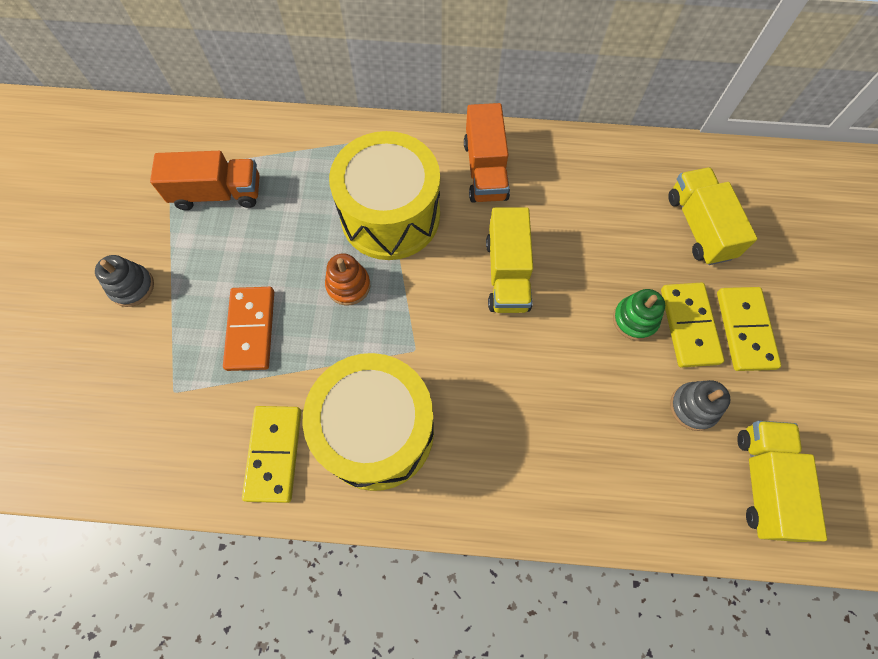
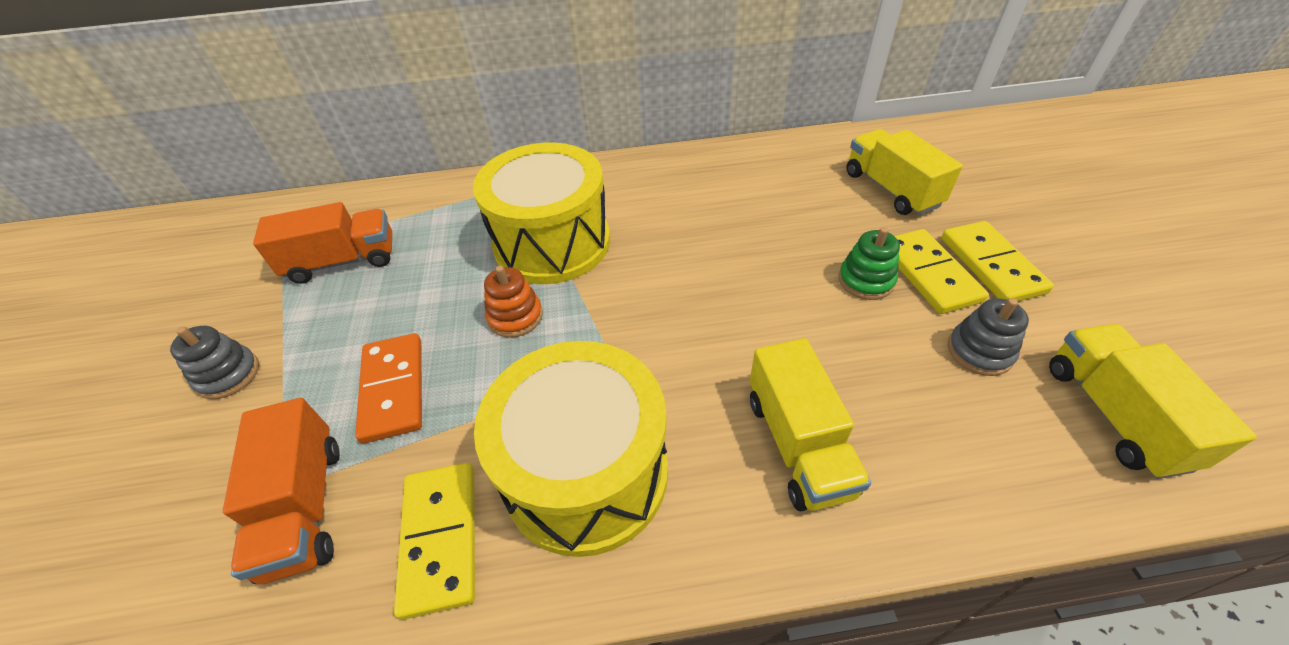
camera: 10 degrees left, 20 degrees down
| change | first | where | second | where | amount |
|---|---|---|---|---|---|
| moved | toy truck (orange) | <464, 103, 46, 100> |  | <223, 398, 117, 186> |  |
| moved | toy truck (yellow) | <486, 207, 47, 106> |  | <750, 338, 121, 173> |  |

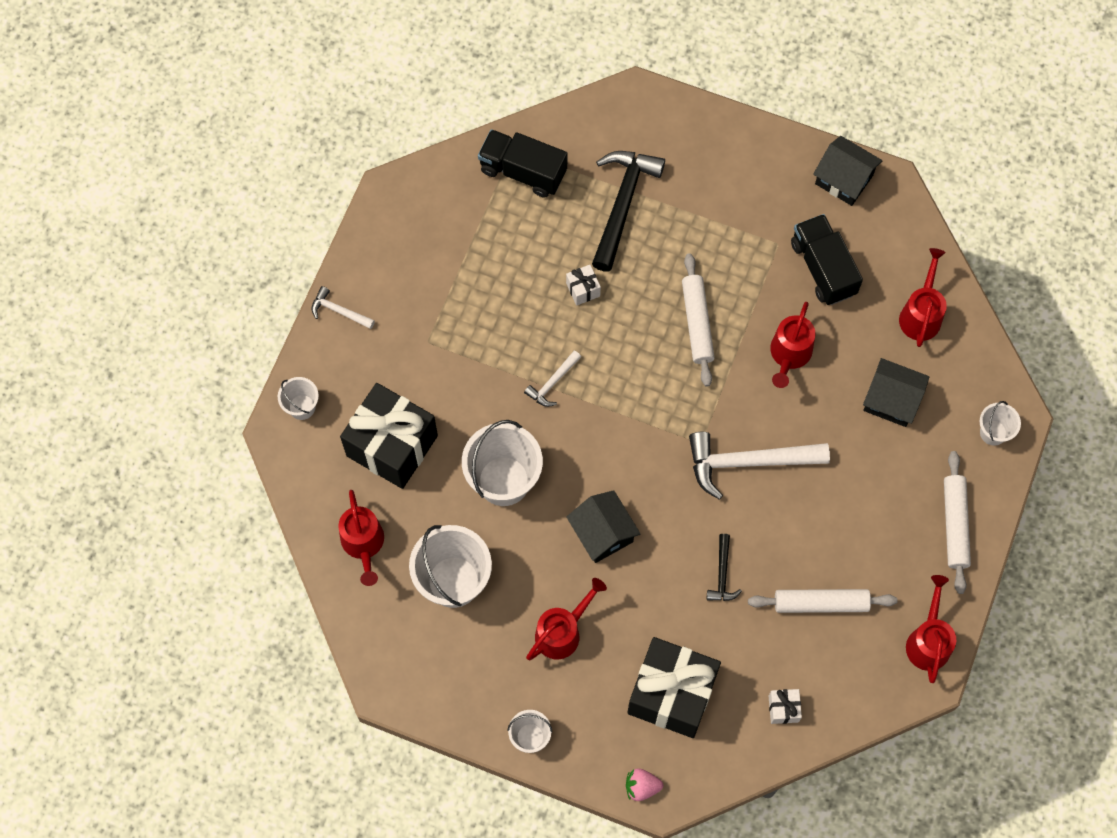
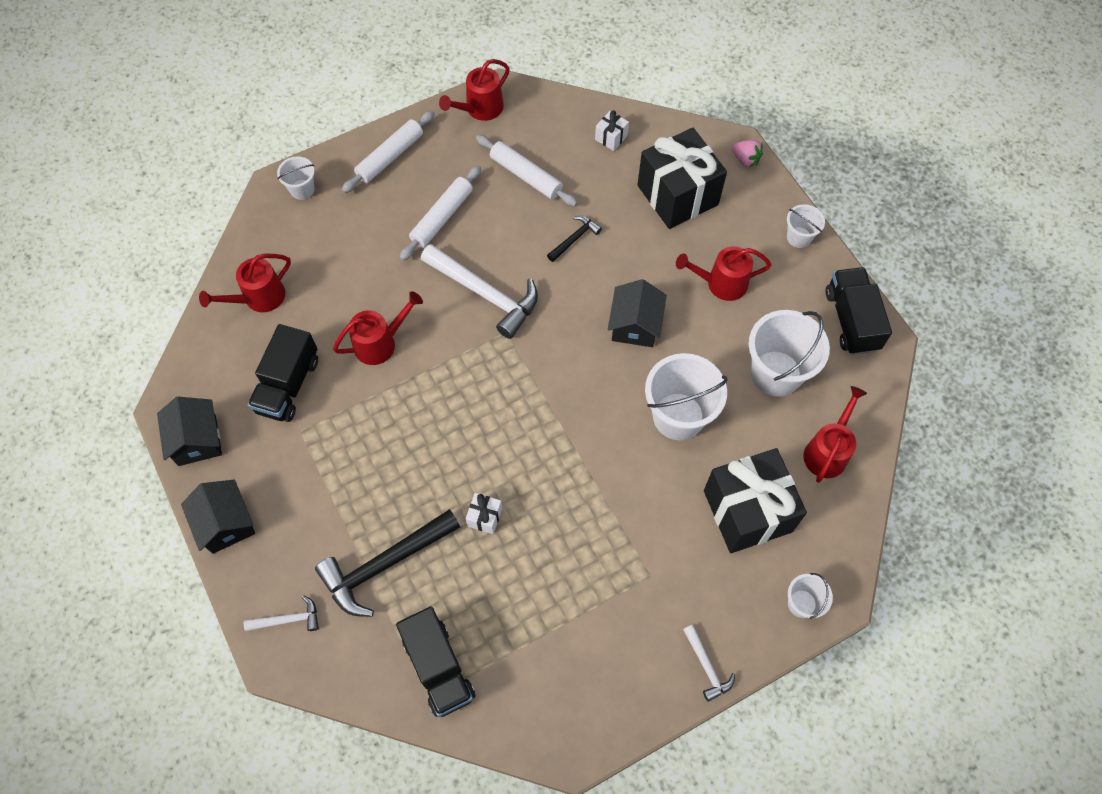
camera: 140 degrees left, 5 degrees down
| change | first | where | second | where | amount |
|---|---|---|---|---|---|
| moved | carpenter's hammer (pure white) | <524, 350, 57, 57> |  | <244, 595, 75, 36> |  |
| moved | dough roller (pure white) | <682, 253, 33, 133> |  | <400, 165, 81, 96> |  |
| moved | toy house (ebony) | <863, 358, 66, 69> |  | <181, 480, 74, 74> |  |
| added |  |  | toy truck (ebony) | <826, 267, 66, 88> |  |

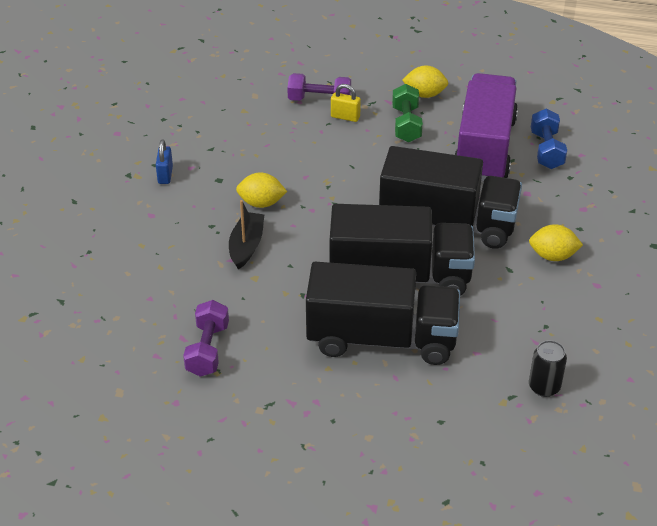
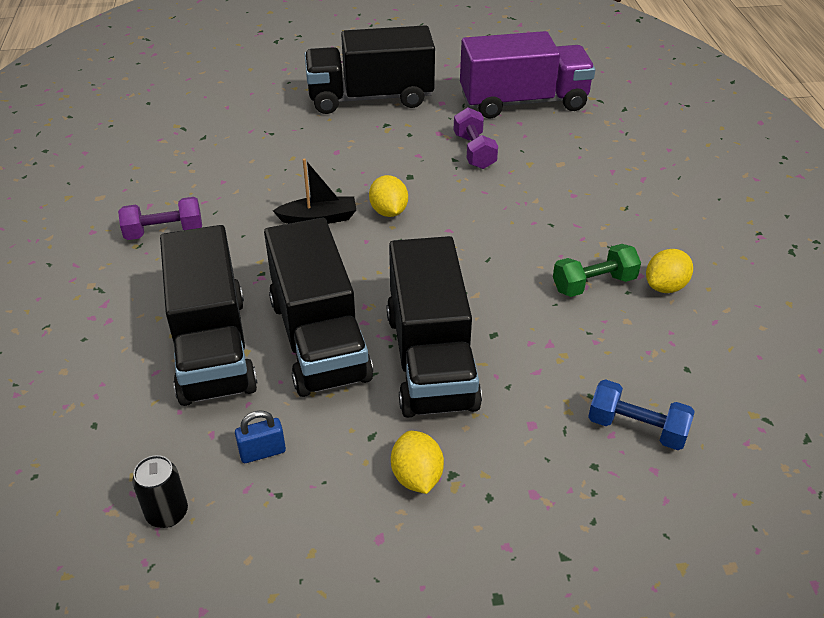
camera: 70 degrees right, 0 degrees up
| change | first | where | second | where | amount |
|---|---|---|---|---|---|
| moved | small lock (royal blue) | <156, 140, 17, 44> |  | <235, 410, 51, 53> |  |
| moved | hand weight (purple) | <287, 73, 64, 28> |  | <453, 108, 45, 61> |  |
| removed | small lock (yellow) | <331, 84, 30, 38> |  |  |  |
| turned | citrus fruit (yellow) | <402, 66, 46, 32> |  | <646, 249, 47, 44> | 60 degrees clockwise |
| moved | toy truck (purple) | <455, 73, 63, 108> |  | <460, 31, 135, 88> |  |
| turned | hand weight (royal blue) | <531, 109, 36, 60> |  | <588, 379, 107, 71> | 45 degrees clockwise |
| added |  |  | toy truck (ebony) | <305, 25, 130, 89> |  |

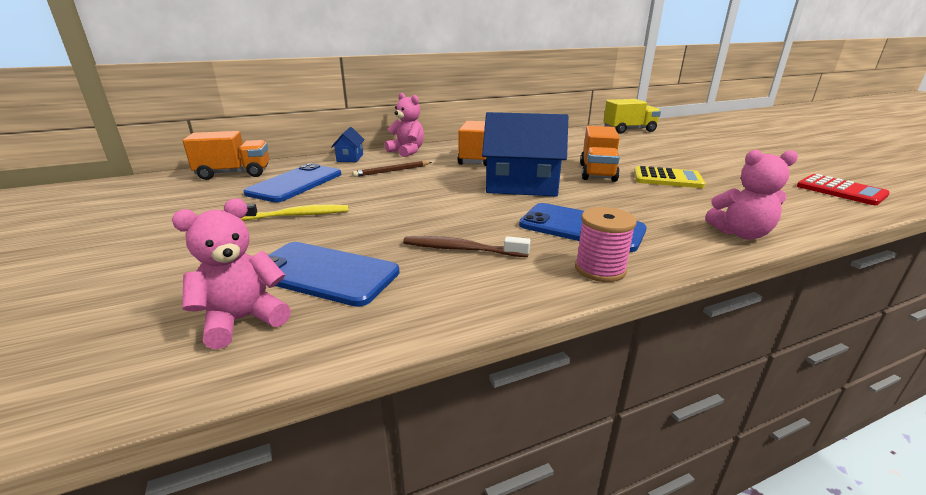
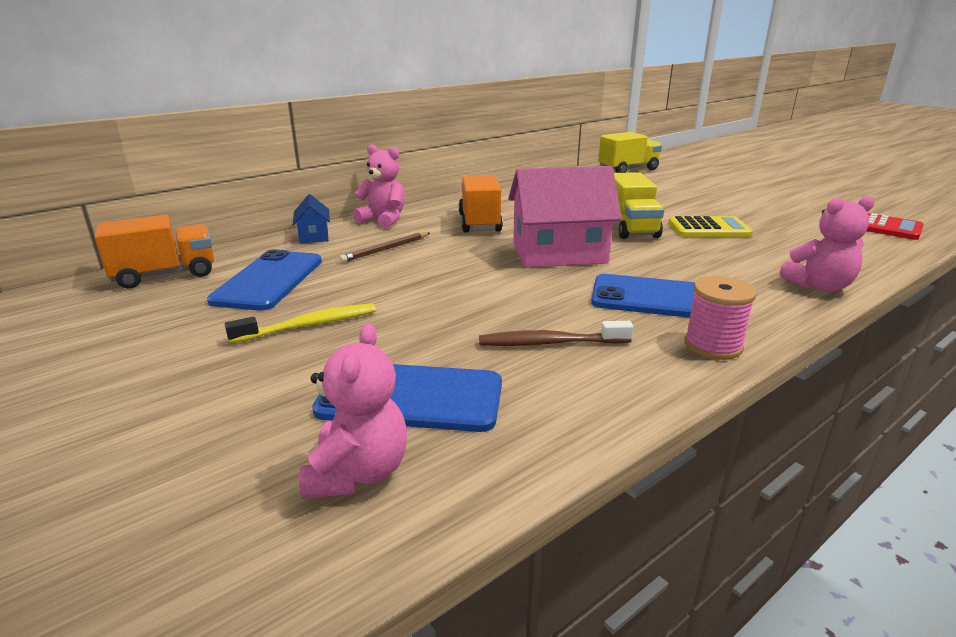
camera: 15 degrees left, 0 degrees up
| change | first | where | second | where | amount |
|---|---|---|---|---|---|
| turned | teddy (pink) | <172, 198, 119, 151> |  | <299, 323, 108, 176> | 150 degrees clockwise |
| recoloured | toy house (royal blue) | <482, 112, 86, 85> | toy house (pink) | <508, 166, 114, 101> |  |
| recoloured | toy truck (orange) | <580, 126, 40, 56> | toy truck (yellow) | <614, 172, 50, 67> |  |

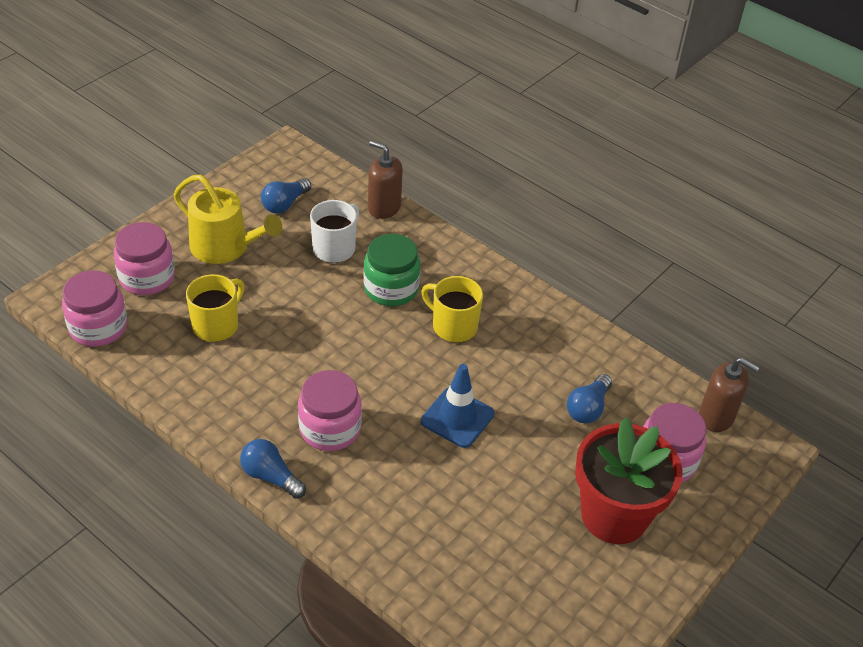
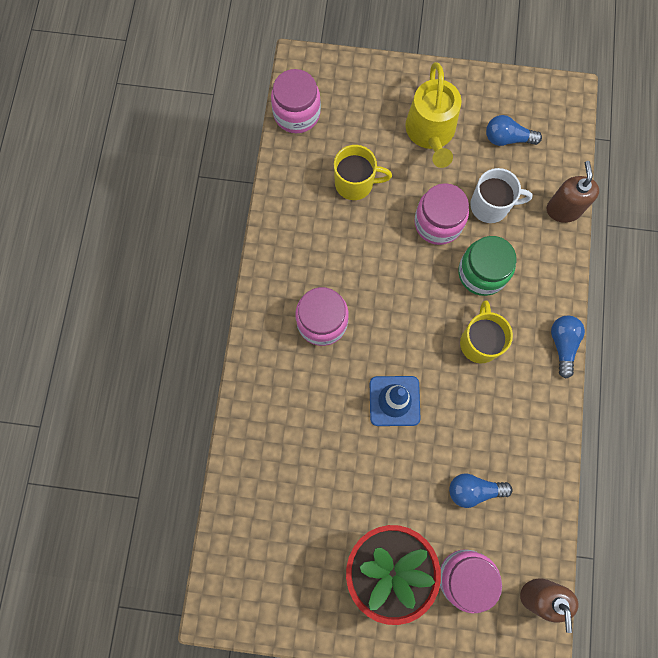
camera: 60 degrees right, 30 degrees up
| change | first | where | second | where | amount |
|---|---|---|---|---|---|
| moved | jam jar (pink) | <114, 222, 61, 73> |  | <414, 183, 55, 62> |  |
| moved | lightbulb (royal blue) | <240, 439, 66, 60> |  | <551, 315, 34, 63> |  |

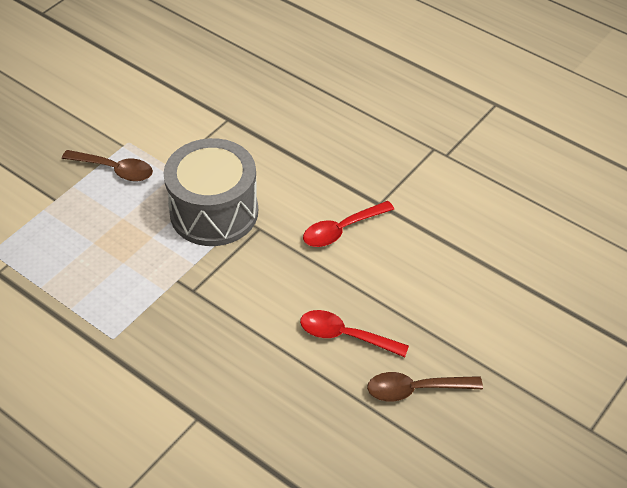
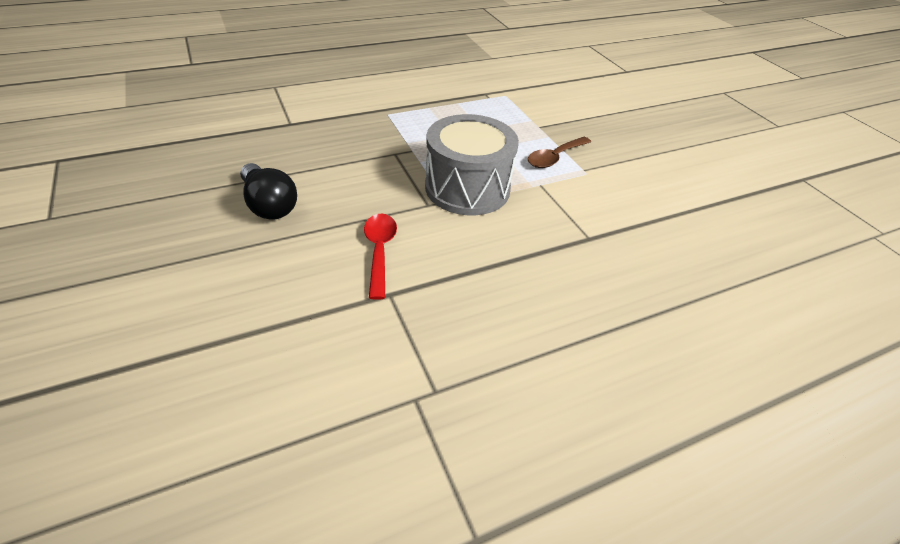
camera: 115 degrees right, 5 degrees down
| change | first | where | second | where | amount |
|---|---|---|---|---|---|
| replaced | teaspoon (crimson) | <300, 310, 109, 47> | lightbulb (ebony) | <240, 163, 57, 56> |  |
| removed | teaspoon (russet) | <367, 372, 116, 30> |  |  |  |

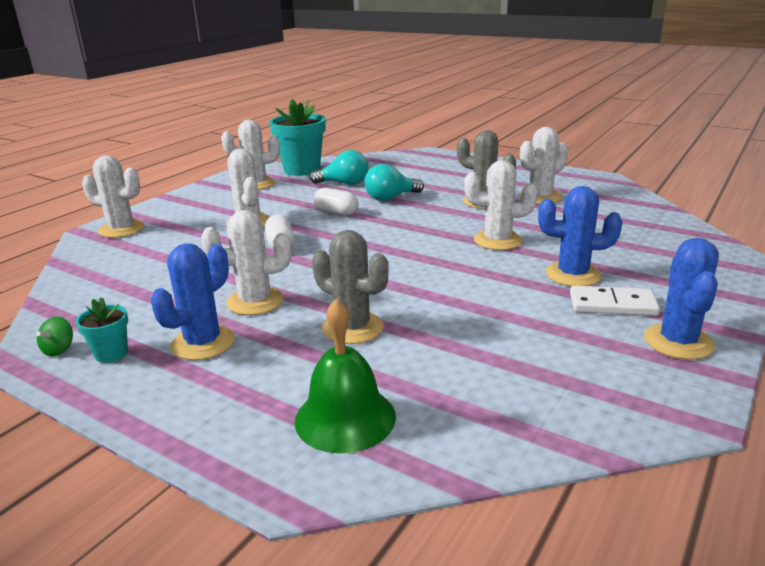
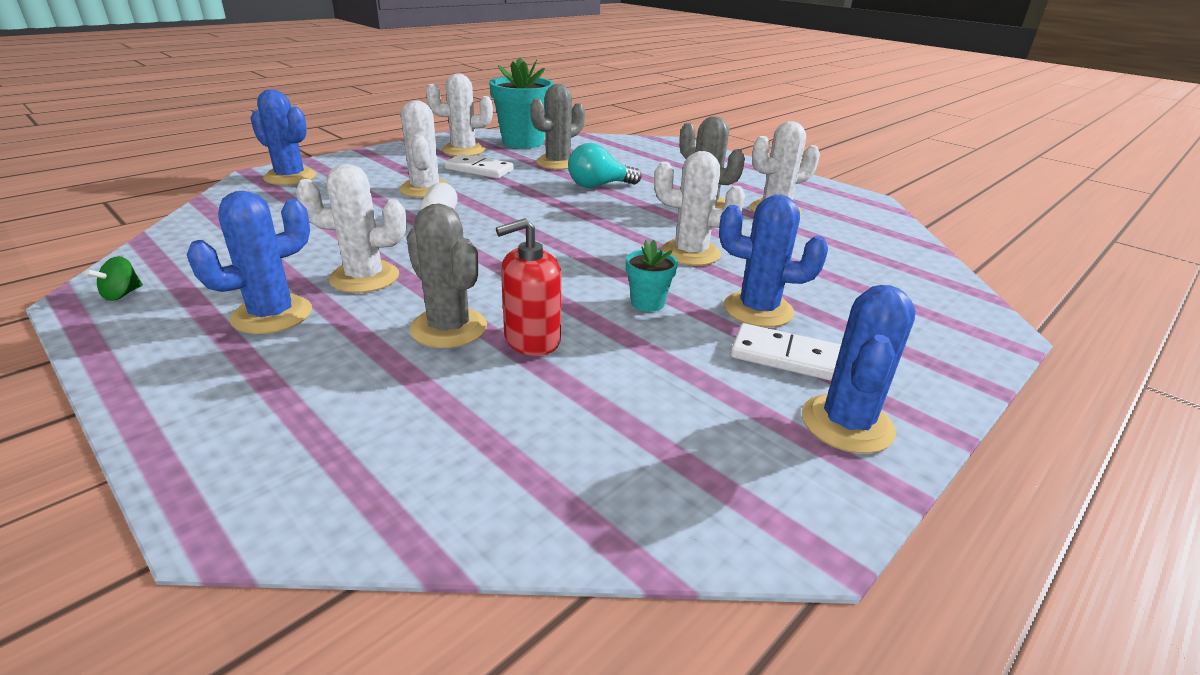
camera: 10 degrees right, 5 degrees up
| change | first | where | second | where | amount |
|---|---|---|---|---|---|
| moved | potted plant (aqua) | <76, 297, 52, 66> |  | <626, 240, 52, 72> |  |
| recoloured | prickly plant (pure white) | <82, 155, 62, 83> | prickly plant (royal blue) | <250, 89, 66, 96> |  |
| removed | bell (leaf-green) | <295, 298, 101, 155> |  |  |  |
| replaced | lightbulb (aqua) | <310, 150, 58, 35> | prickly plant (grey) | <530, 84, 55, 86> |  |
| removed | pill shape (pure white) | <313, 188, 45, 28> |  |  |  |
| added |  |  | domino (pure white) | <444, 154, 70, 25> |  |
| added |  |  | pump bottle (crimson) | <496, 218, 65, 138> |  |

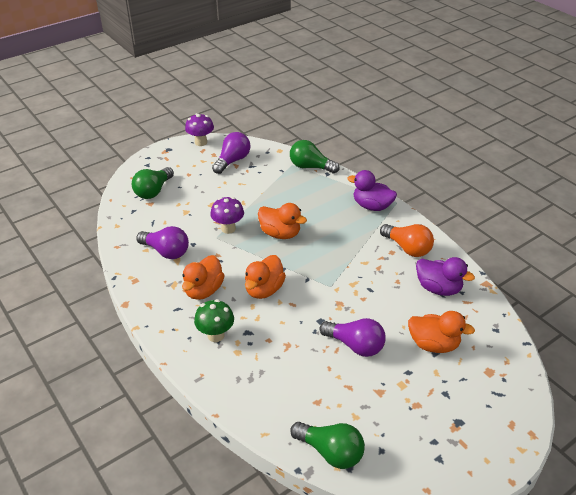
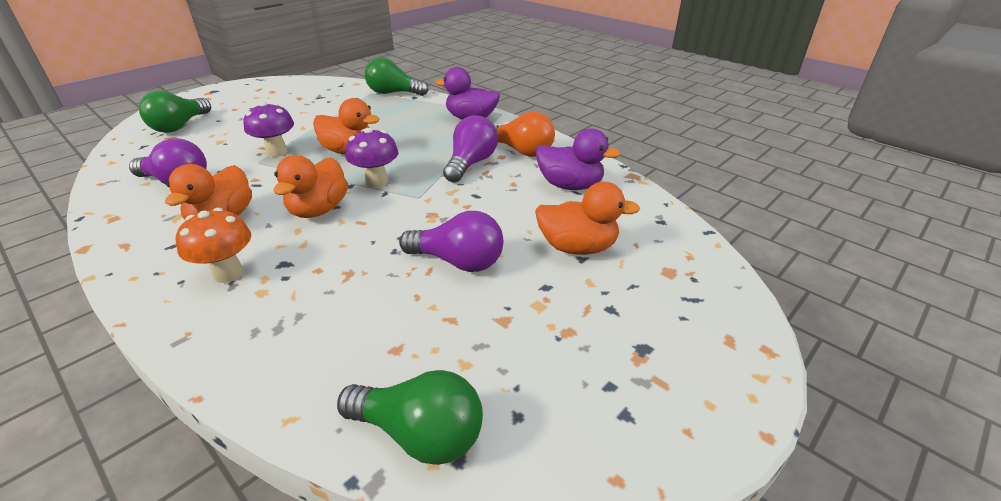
camera: 10 degrees left, 5 degrees down
| change | first | where | second | where | amount |
|---|---|---|---|---|---|
| moved | fungus (purple) | <185, 113, 29, 33> |  | <346, 128, 53, 60> |  |
| recoloured | fungus (leaf-green) | <194, 299, 40, 43> | fungus (orange) | <176, 208, 75, 75> |  |
| moved | lightbulb (purple) | <212, 132, 38, 42> |  | <443, 115, 55, 68> |  |

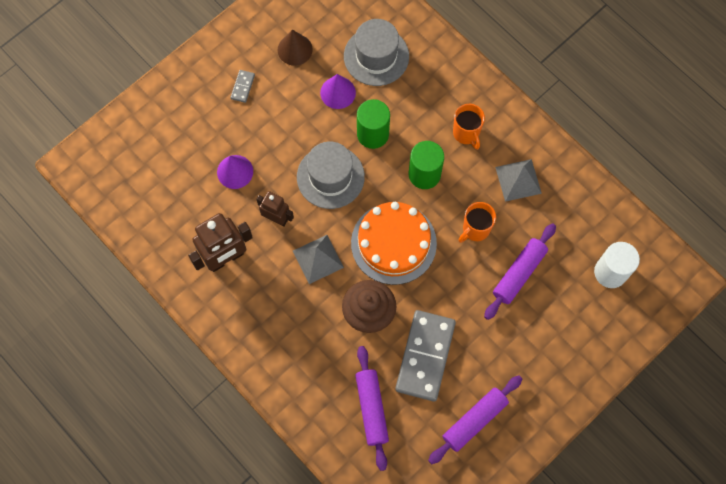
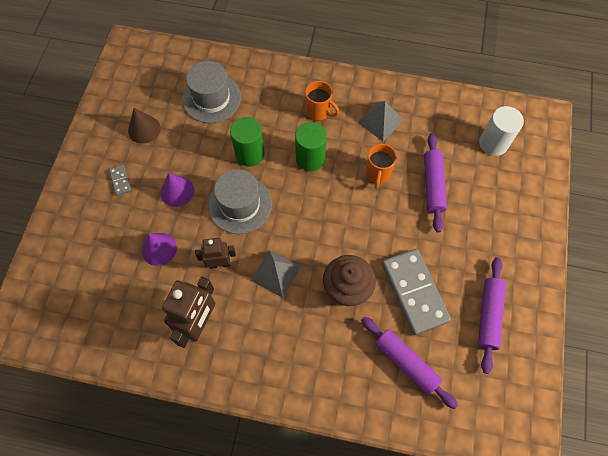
camera: 35 degrees left, 5 degrees down
| change | first | where | second | where | amount |
|---|---|---|---|---|---|
| moved | cone (purple) | <320, 74, 36, 35> |  | <160, 173, 34, 34> |  |
| removed | gateau (orange) | <351, 202, 86, 83> |  |  |  |

